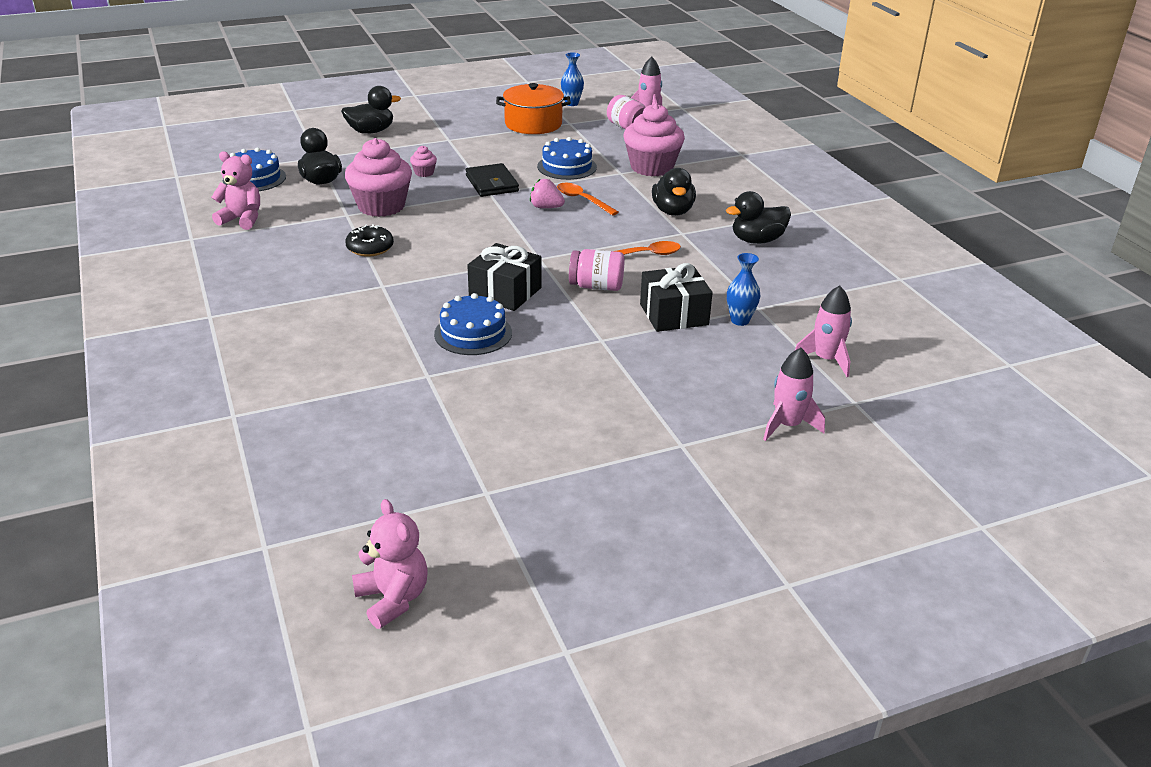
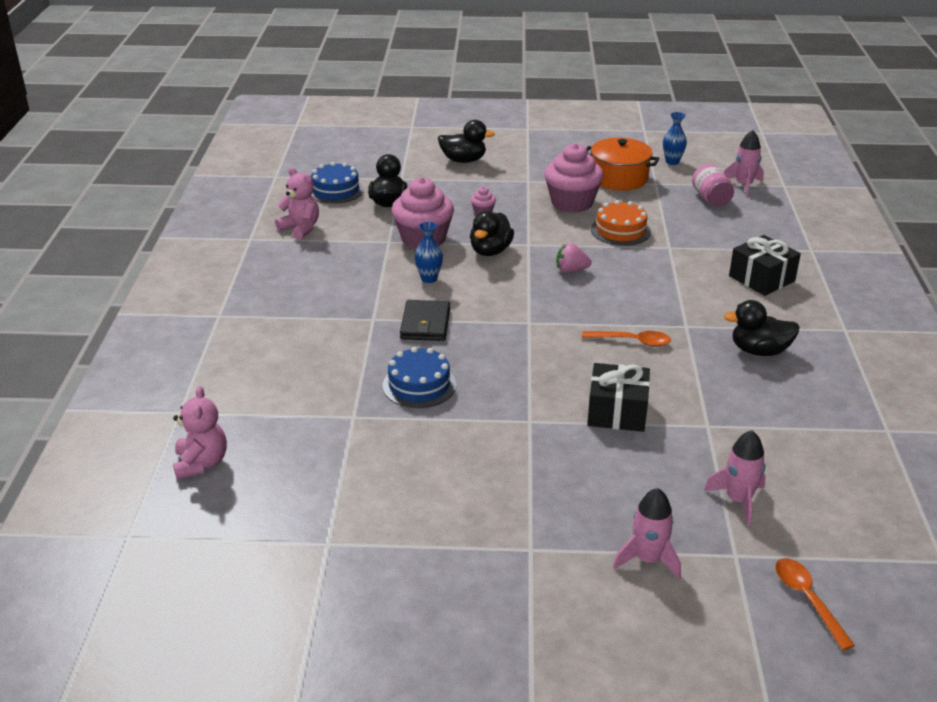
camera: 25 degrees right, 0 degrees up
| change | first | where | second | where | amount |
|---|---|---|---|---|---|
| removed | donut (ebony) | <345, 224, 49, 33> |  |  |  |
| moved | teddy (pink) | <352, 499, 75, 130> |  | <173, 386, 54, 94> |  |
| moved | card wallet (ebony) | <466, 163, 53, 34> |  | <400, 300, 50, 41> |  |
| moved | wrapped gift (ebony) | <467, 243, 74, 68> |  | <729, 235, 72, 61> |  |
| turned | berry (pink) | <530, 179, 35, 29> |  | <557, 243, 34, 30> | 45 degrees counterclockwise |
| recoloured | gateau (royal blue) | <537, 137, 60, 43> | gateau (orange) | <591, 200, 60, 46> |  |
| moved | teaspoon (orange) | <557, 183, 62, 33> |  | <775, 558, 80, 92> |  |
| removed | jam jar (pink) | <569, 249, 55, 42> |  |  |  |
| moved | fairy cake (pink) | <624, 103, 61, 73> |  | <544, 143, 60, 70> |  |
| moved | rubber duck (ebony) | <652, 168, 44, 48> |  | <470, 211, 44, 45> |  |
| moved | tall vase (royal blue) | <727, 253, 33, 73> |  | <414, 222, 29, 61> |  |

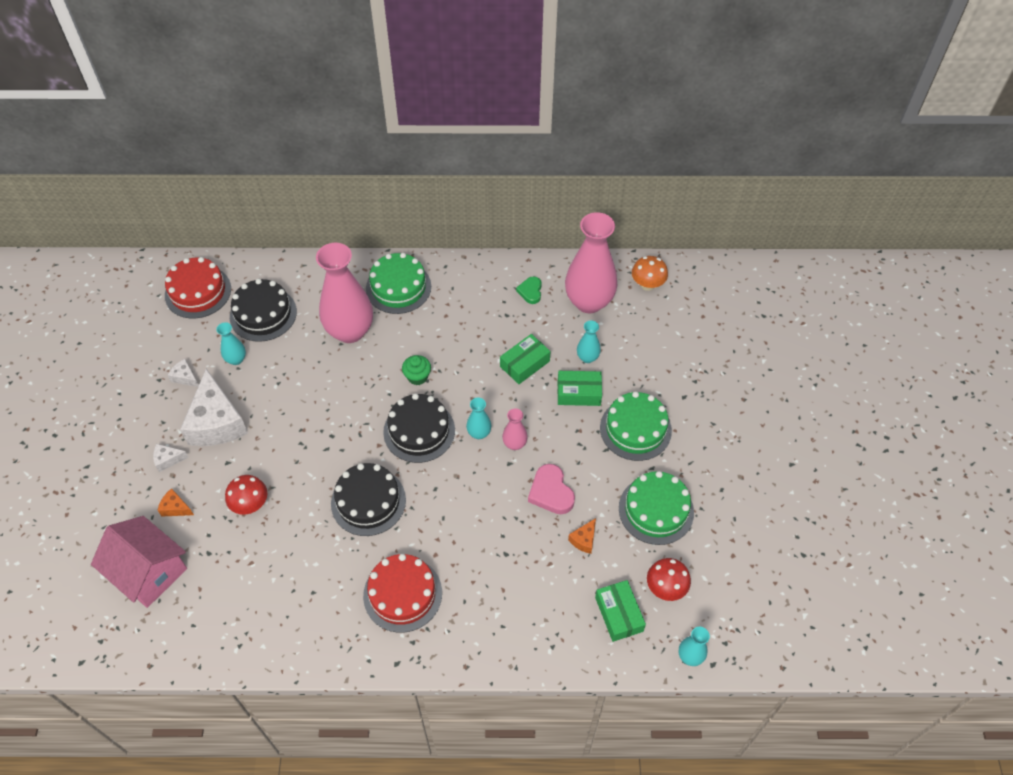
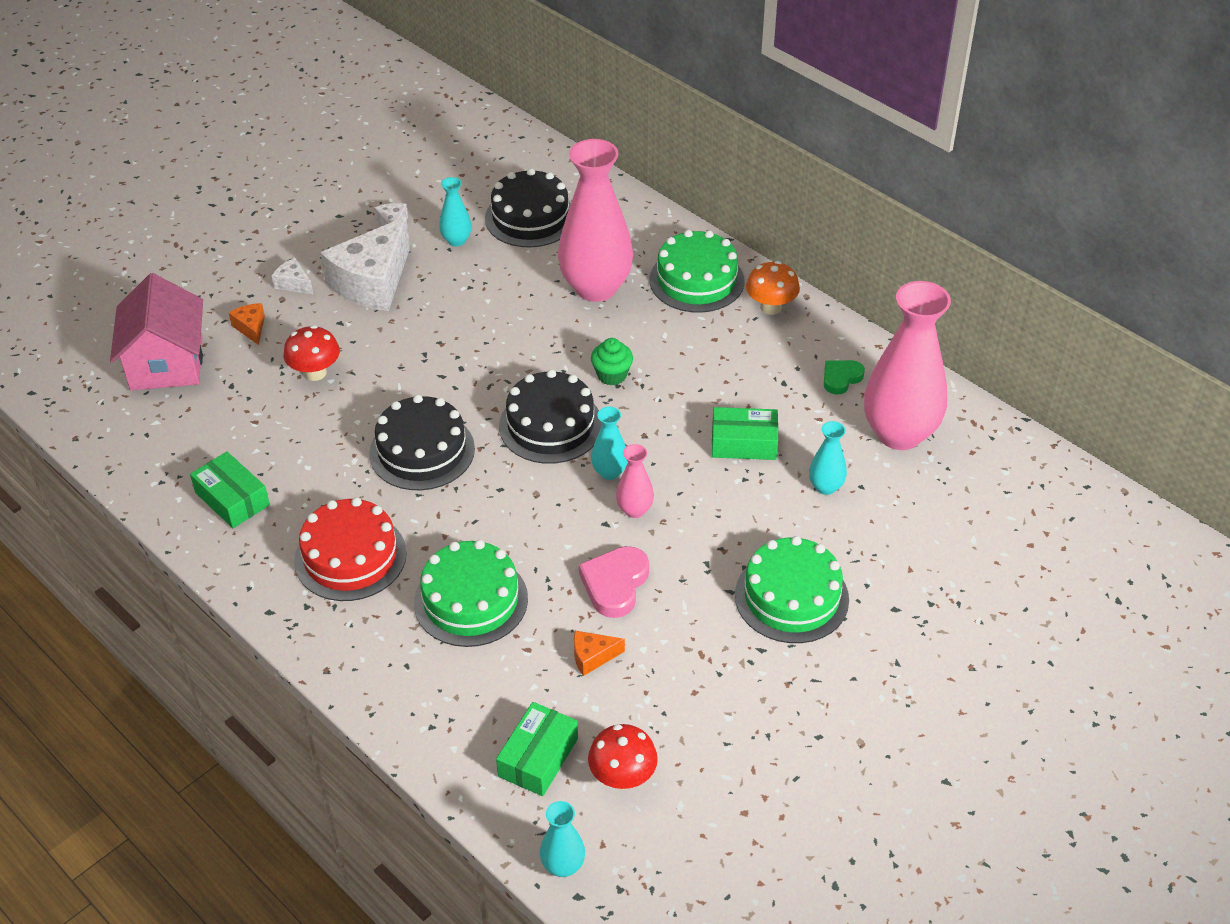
camera: 45 degrees right, 10 degrees down
| change | first | where | second | where | amount |
|---|---|---|---|---|---|
| removed | gateau (crimson) | <165, 257, 66, 61> |  |  |  |
| moved | parcel (leaf-green) | <557, 371, 45, 35> |  | <190, 451, 80, 77> |  |
| moved | gateau (leaf-green) | <619, 471, 75, 74> |  | <414, 540, 114, 107> |  |
| moved | fungus (orange) | <632, 256, 36, 35> |  | <746, 261, 54, 54> |  |

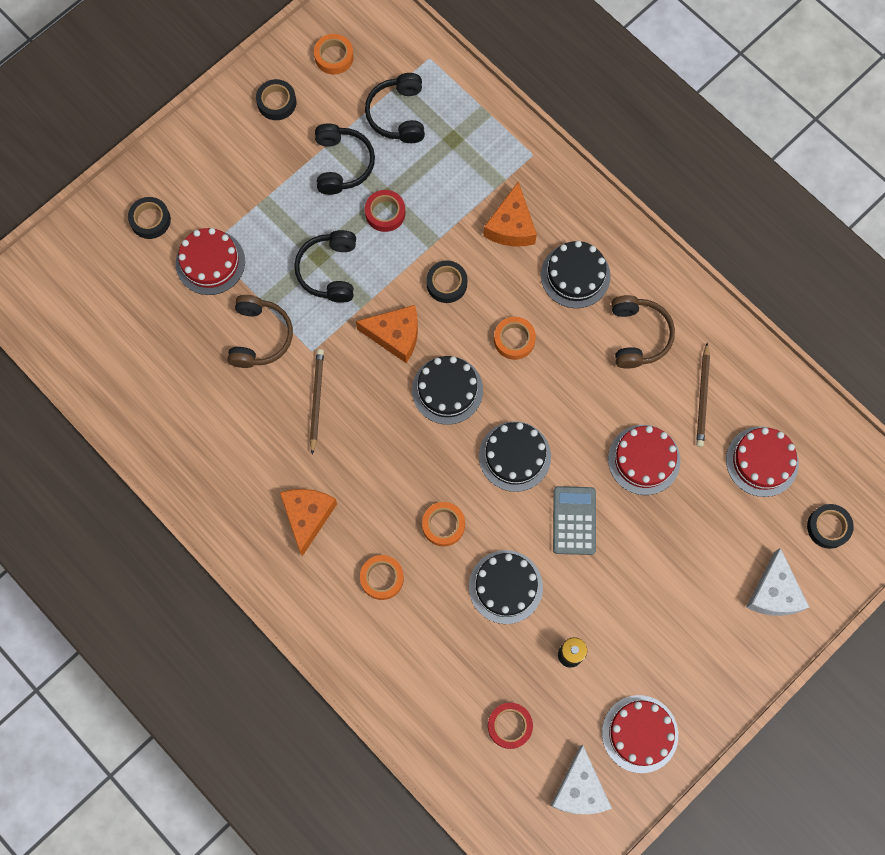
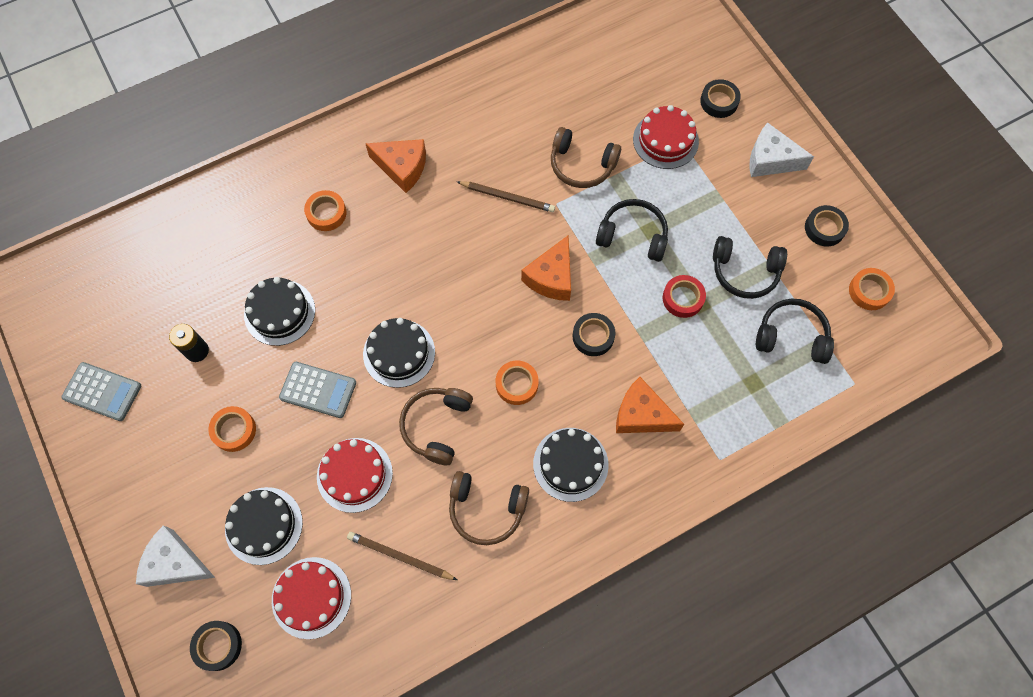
camera: 105 degrees right, 5 degrees down
| change | first | where | second | where | amount |
|---|---|---|---|---|---|
| moved | gateau (ebony) | <412, 356, 71, 69> |  | <225, 487, 78, 78> |  |
| moved | tape (orange) | <422, 502, 43, 44> |  | <208, 406, 48, 46> |  |
| removed | tape (crimson) | <488, 703, 45, 46> |  |  |  |
| moved | cheese (pure white) | <550, 745, 62, 69> |  | <749, 122, 65, 55> |  |
| replaced | gateau (crimson) | <602, 695, 76, 78> | calculator (grey) | <61, 362, 80, 59> |  |
| added |  |  | headset (russet) | <399, 388, 74, 77> |  |

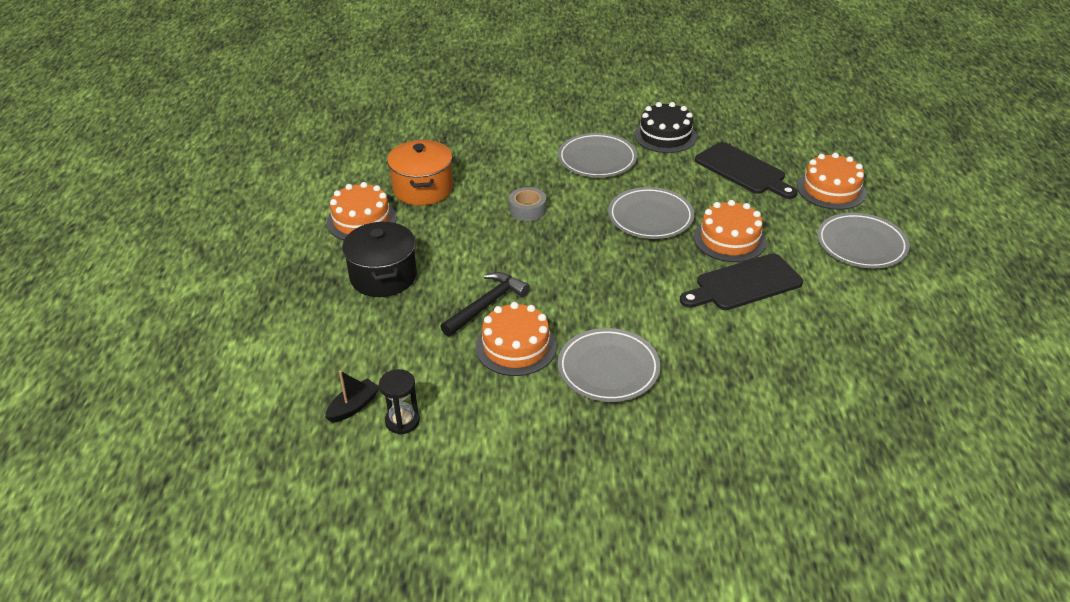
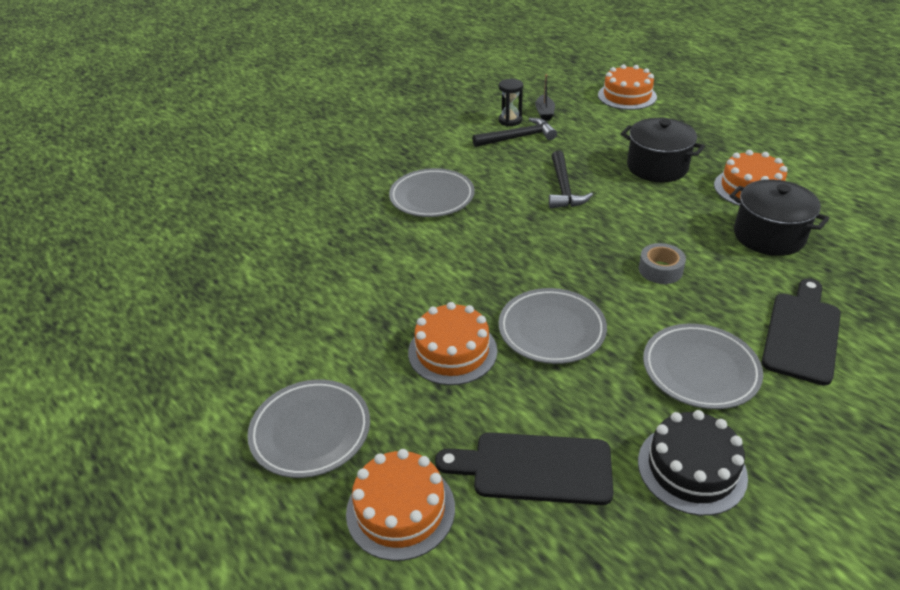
camera: 140 degrees right, 0 degrees up
| change | first | where | second | where | amount |
|---|---|---|---|---|---|
| recoloured | cooking pot (orange) | <387, 140, 66, 66> | cooking pot (ebony) | <729, 179, 100, 77> |  |
| moved | gateau (orange) | <476, 302, 81, 74> |  | <598, 64, 59, 46> |  |
| moved | bread board (ebony) | <680, 253, 123, 57> |  | <762, 278, 79, 108> |  |
| added |  |  | carpenter's hammer (ebony) | <473, 118, 84, 29> |  |

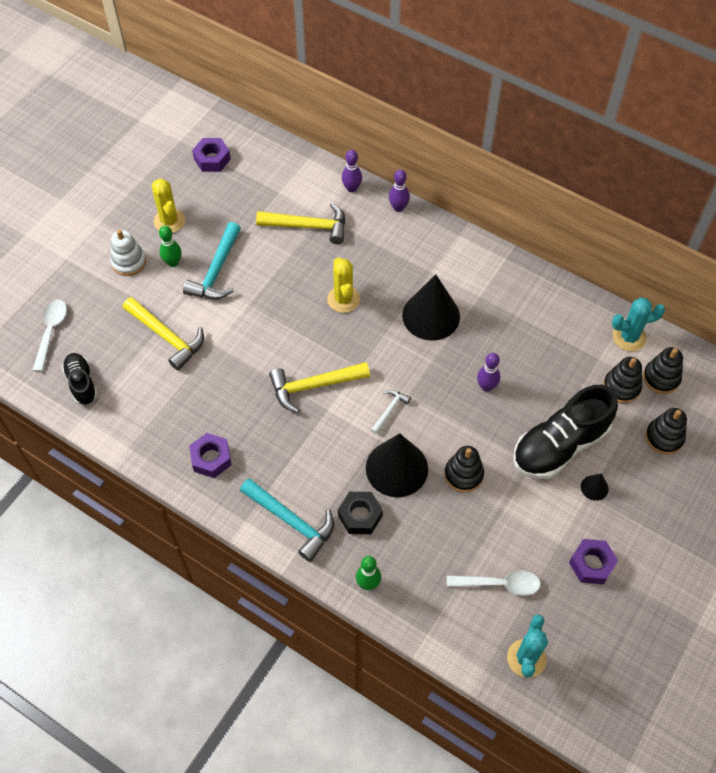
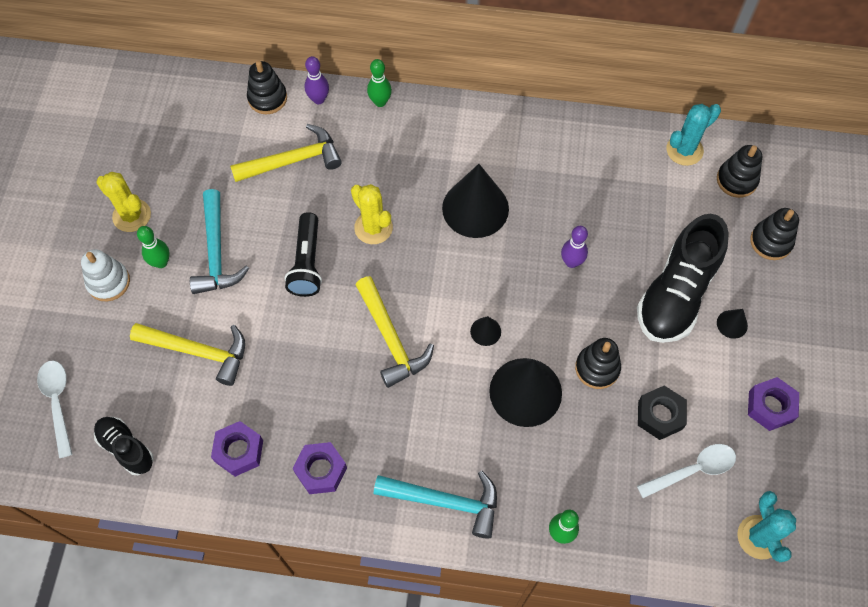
camera: 25 degrees left, 5 degrees up
| change | first | where | second | where | amount |
|---|---|---|---|---|---|
| moved | nut (purple) | <192, 138, 39, 34> |  | <211, 421, 52, 56> |  |
| turned | carpenter's hammer (yellow) | <269, 362, 101, 51> |  | <356, 276, 78, 112> | 75 degrees counterclockwise |
| moved | nut (ebony) | <338, 492, 45, 42> |  | <638, 386, 49, 54> |  |
| replaced | carpenter's hammer (pure white) | <371, 390, 40, 45> | cone (ebony) | <470, 316, 31, 30> |  |
| recoloured | tenpin (purple) | <389, 169, 21, 43> | tenpin (leaf-green) | <367, 59, 25, 48> |  |
| moved | ring stacker (ebony) | <603, 357, 39, 46> |  | <247, 61, 40, 53> |  |
| added |  |  | flashlight (ebony) | <285, 212, 37, 85> |  |

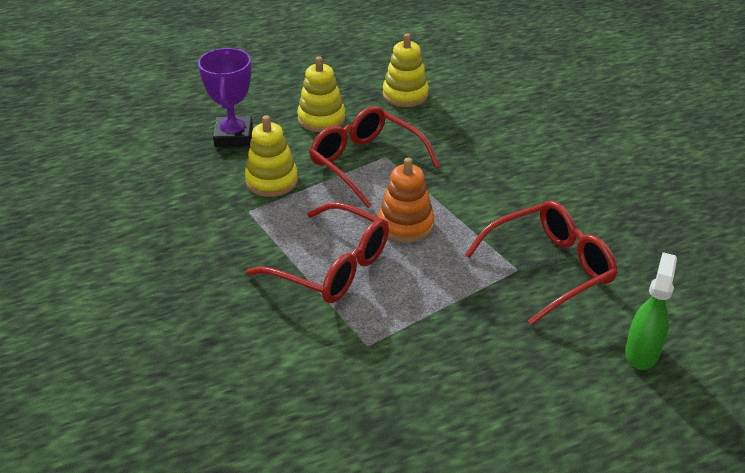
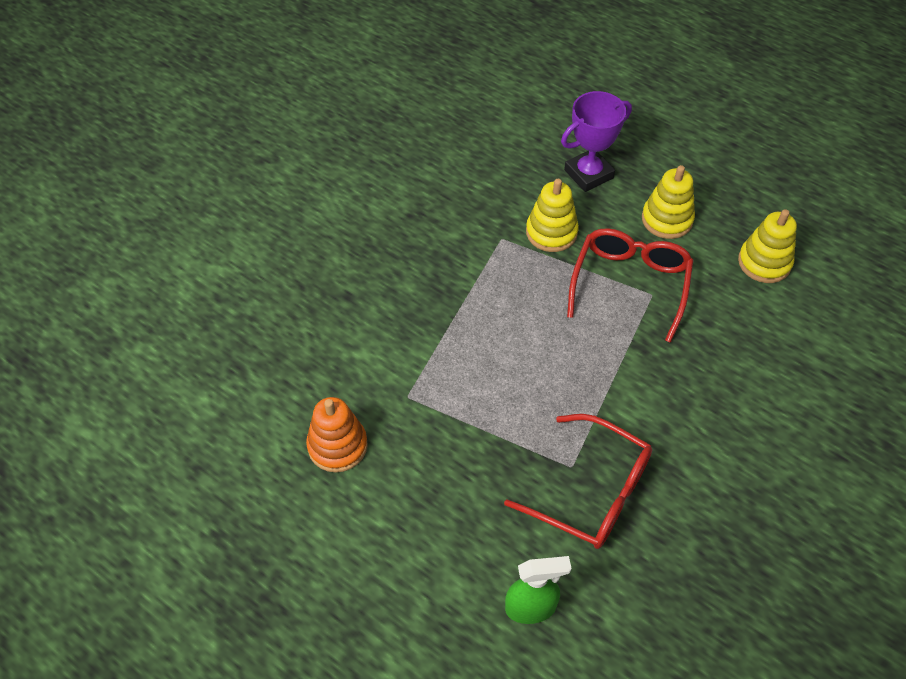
camera: 60 degrees right, 15 degrees up
| change | first | where | second | where | amount |
|---|---|---|---|---|---|
| removed | glasses (crimson) | <246, 202, 143, 101> |  |  |  |
| moved | ring stacker (orange) | <378, 158, 56, 85> |  | <306, 397, 62, 75> |  |

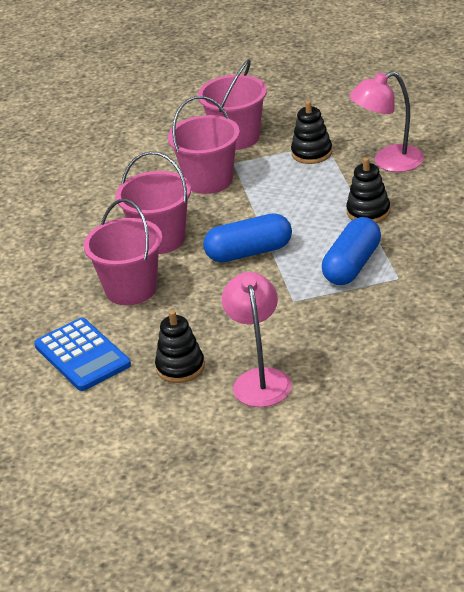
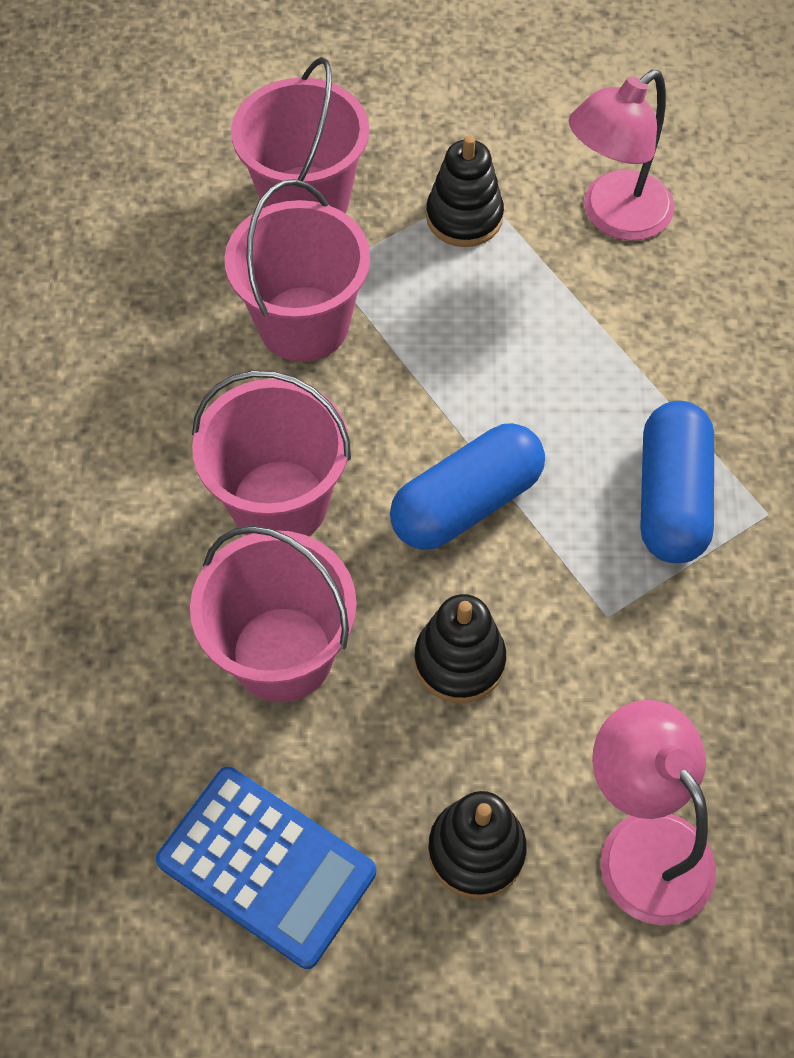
camera: 25 degrees left, 25 degrees up
| change | first | where | second | where | amount |
|---|---|---|---|---|---|
| moved | ring stacker (ebony) | <346, 157, 44, 66> |  | <415, 594, 91, 109> |  |

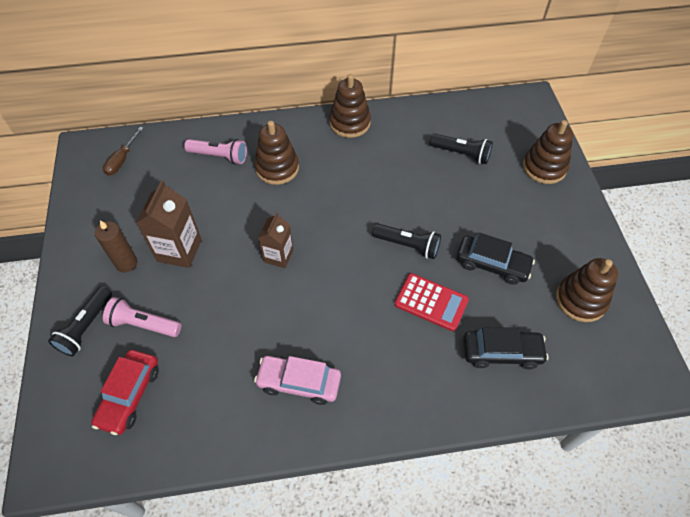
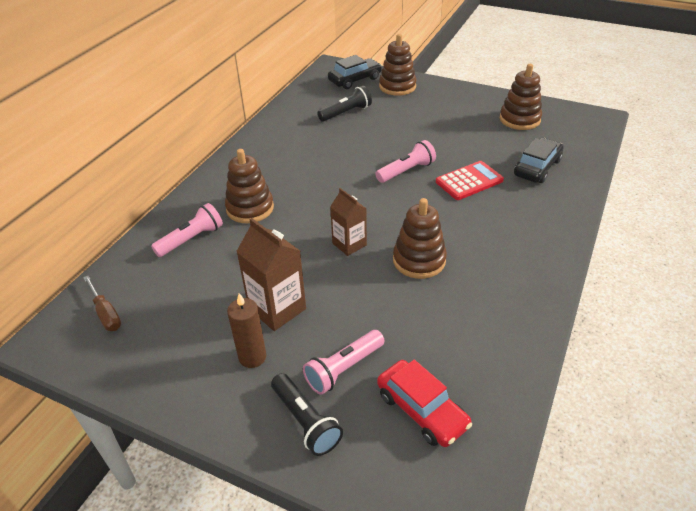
camera: 55 degrees left, 15 degrees down
| change | first | where | second | where | amount |
|---|---|---|---|---|---|
| removed | car (pink) | <254, 356, 87, 49> |  |  |  |
| moved | ring stacker (russet) | <329, 74, 42, 64> |  | <393, 198, 54, 81> |  |
| recoloured | flashlight (ebony) | <372, 223, 69, 36> | flashlight (pink) | <375, 140, 61, 43> |  |
| moved | car (ebony) | <457, 233, 78, 52> |  | <328, 55, 54, 34> |  |

